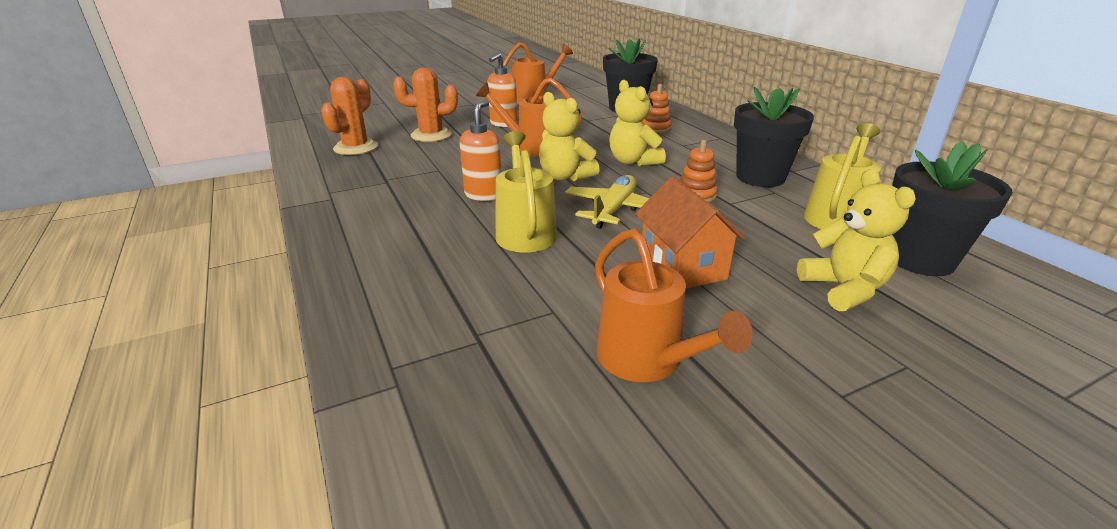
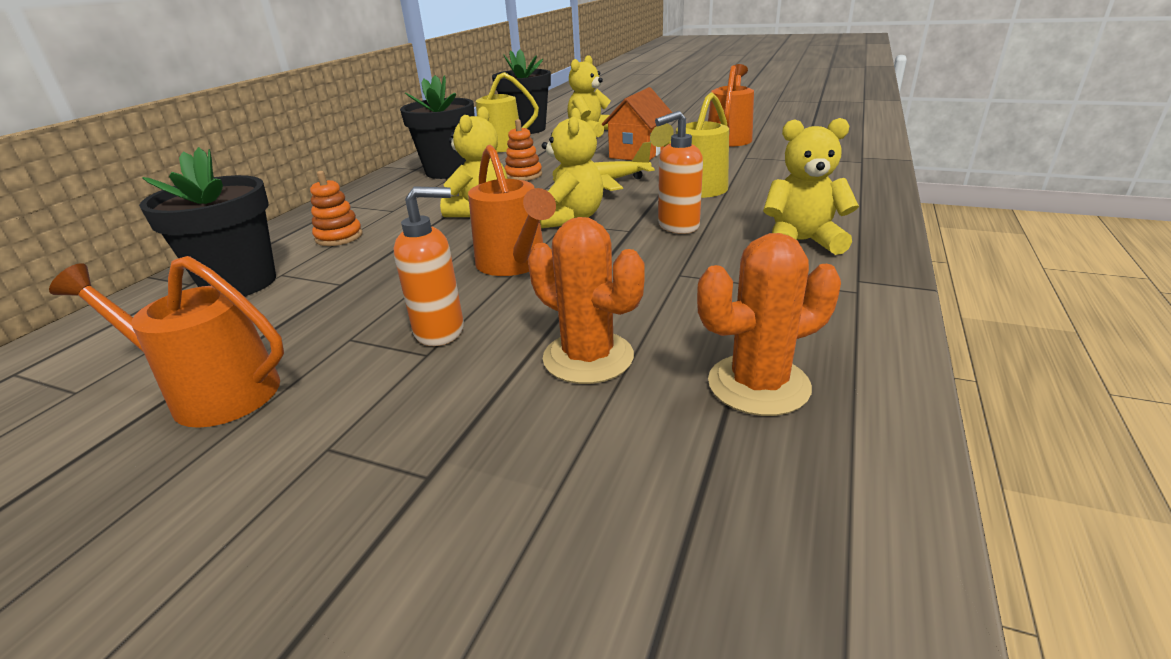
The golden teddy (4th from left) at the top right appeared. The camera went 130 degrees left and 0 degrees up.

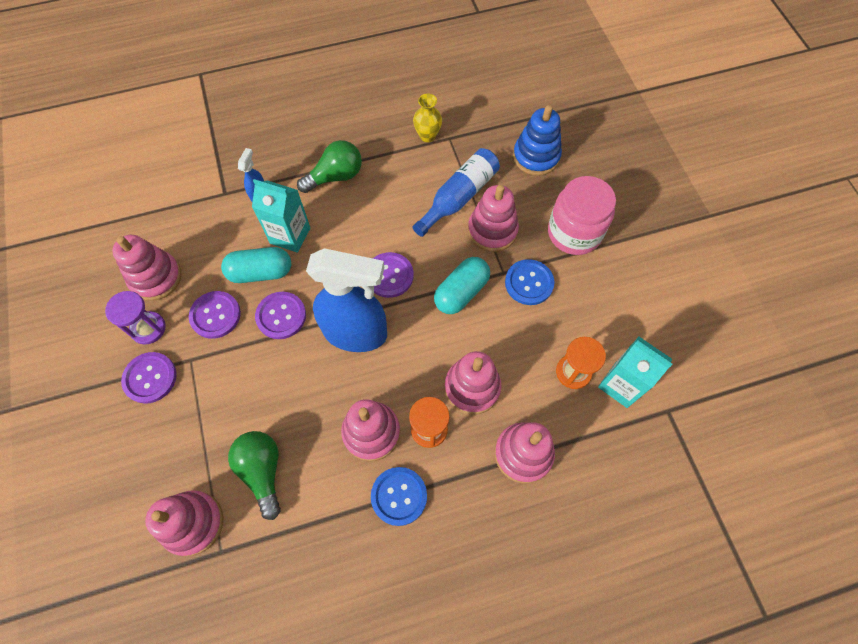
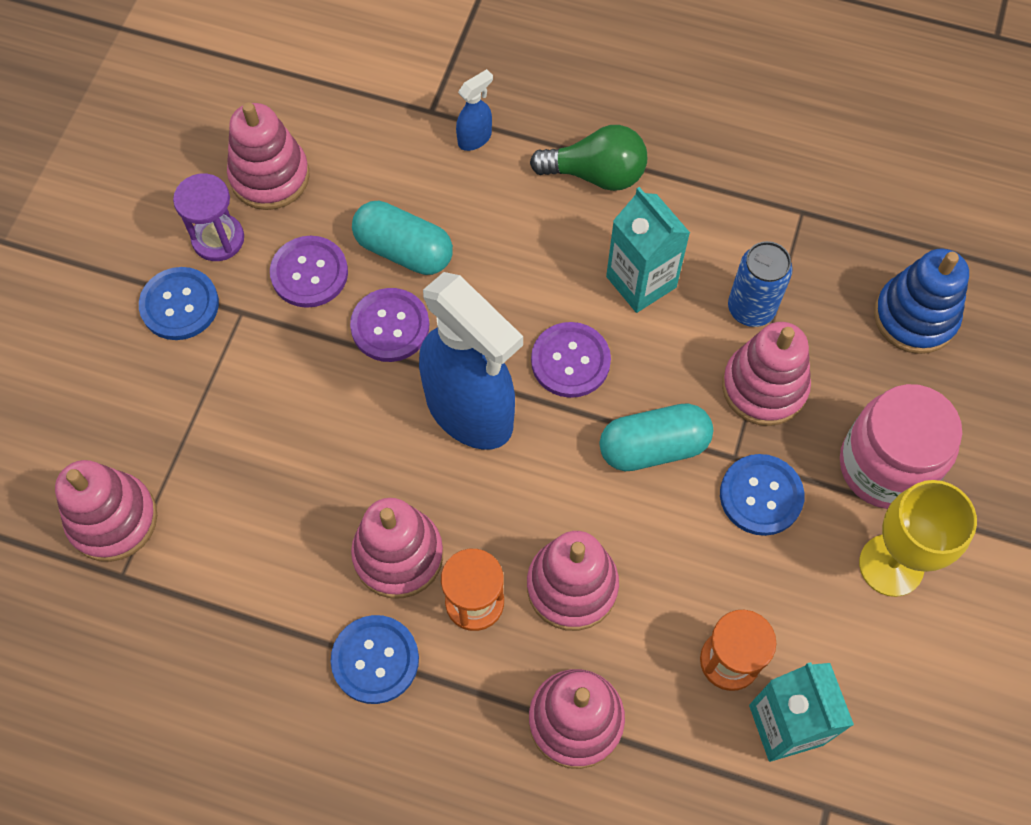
The royal purple sewing button (1st from left) at the middle left became the blue sewing button (1st from left) at the middle left. The leaf-green light bulb (1st from left) at the bottom left disappeared. The teal carton (1st from left) moved from the middle left to the top centre. The golden flower vase at the top centre disappeared. The blue bottle at the top centre was replaced by the blue tin at the middle right. The golden chalice at the middle right appeared. The camera went 35 degrees right and 0 degrees up.

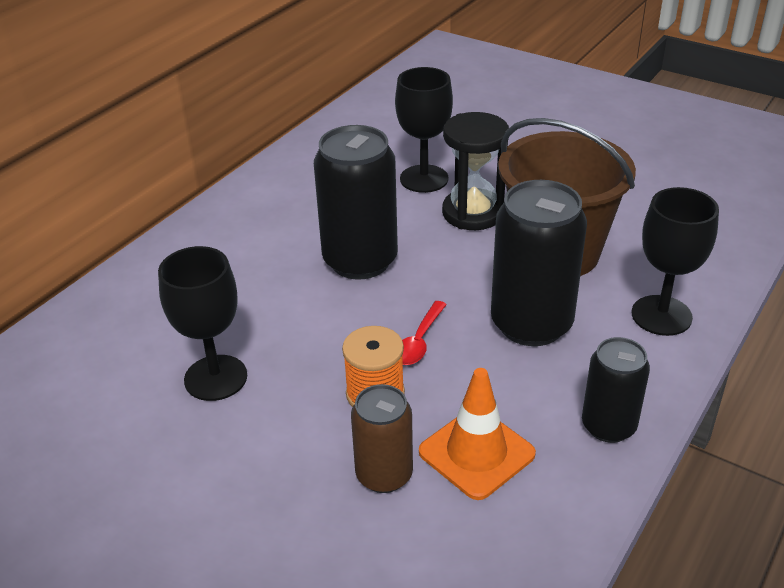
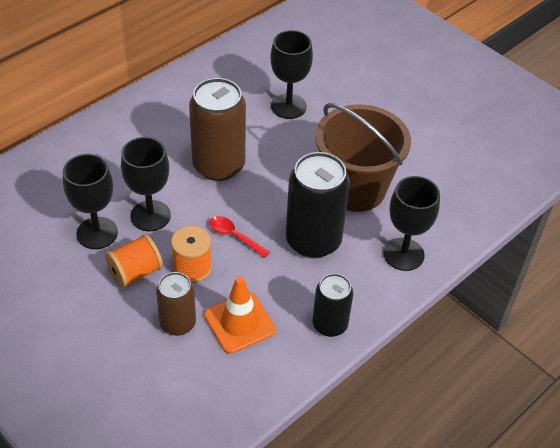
The jet-black tin (1st from left) at the centre became the dark brown tin (2nd from left) at the top centre. The scarlet spoon at the centre turned 90 degrees clockwise. The jet-black hourglass at the top centre disappeared. The bright orange bobbin (1st from left) at the middle left appeared. The jet-black chalice (2nd from left) at the middle left appeared. The camera went 10 degrees right and 10 degrees up.

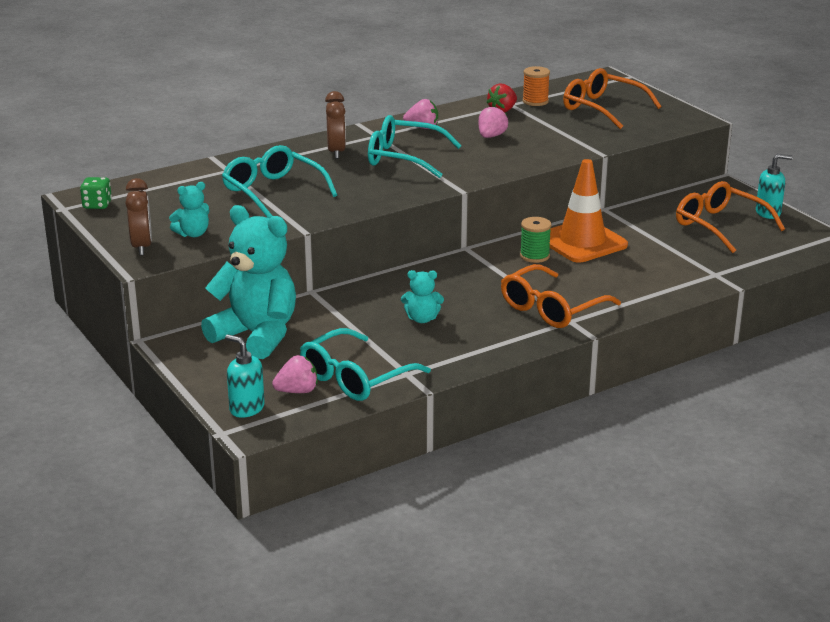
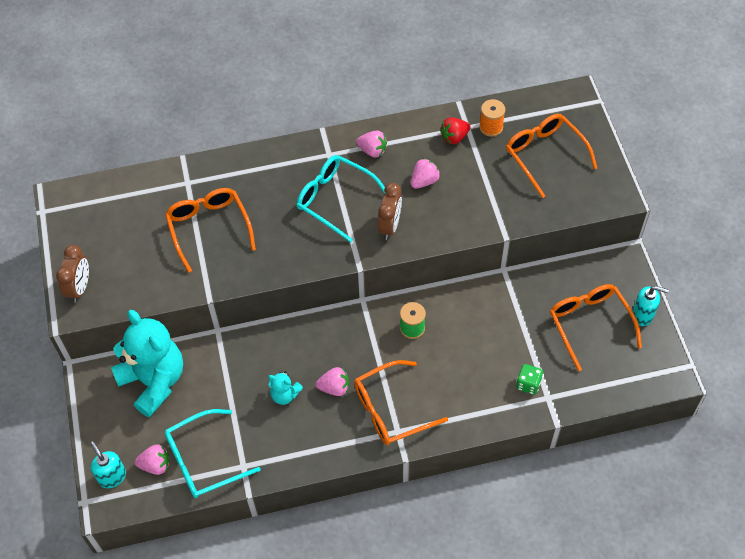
The leaf-green die moved from the top left to the bottom right. The teal teddy (1st from left) at the middle left disappeared. The teal glasses (1st from left) at the top centre became the bright orange glasses (1st from left) at the middle left. The dark brown bedside clock (2nd from left) moved from the top centre to the centre. The bright orange road cone at the middle right disappeared. The rosy berry (2nd from left) at the bottom centre appeared. The camera went 20 degrees right and 30 degrees up.

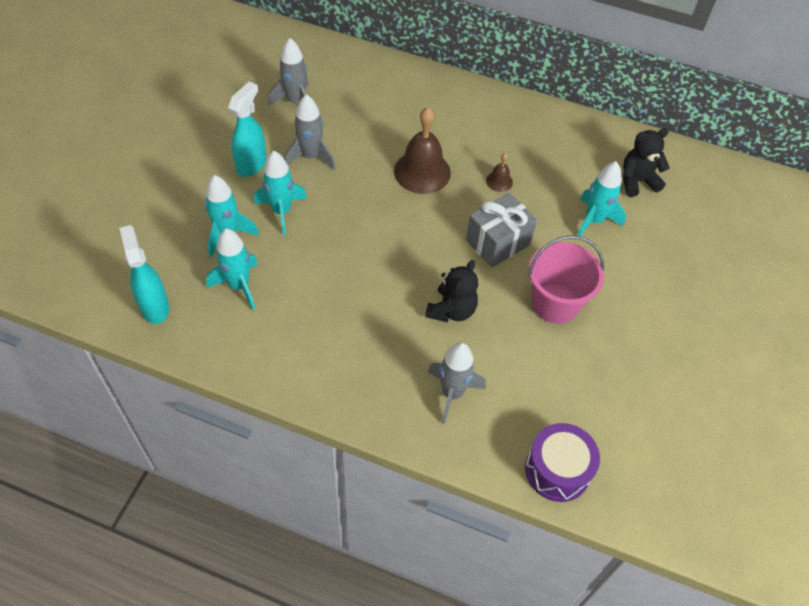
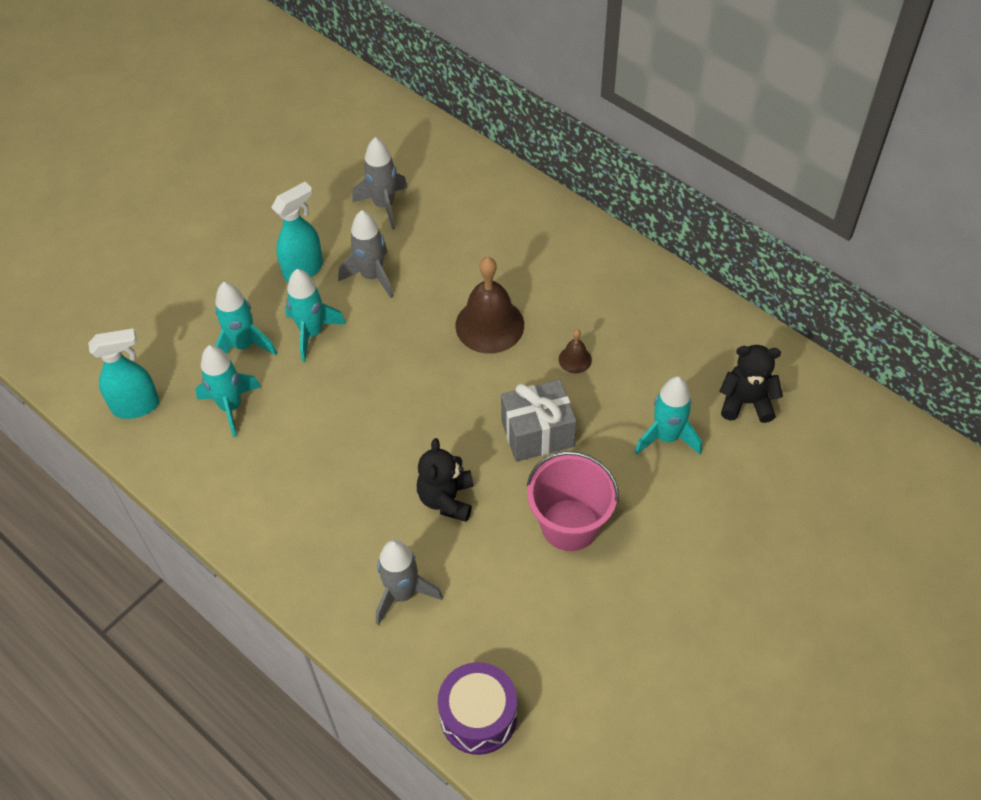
The teal spray cleaner (1st from left) at the middle left turned 75 degrees clockwise. The jet-black teddy (1st from left) at the centre turned 135 degrees clockwise. The camera went 25 degrees right and 0 degrees up.

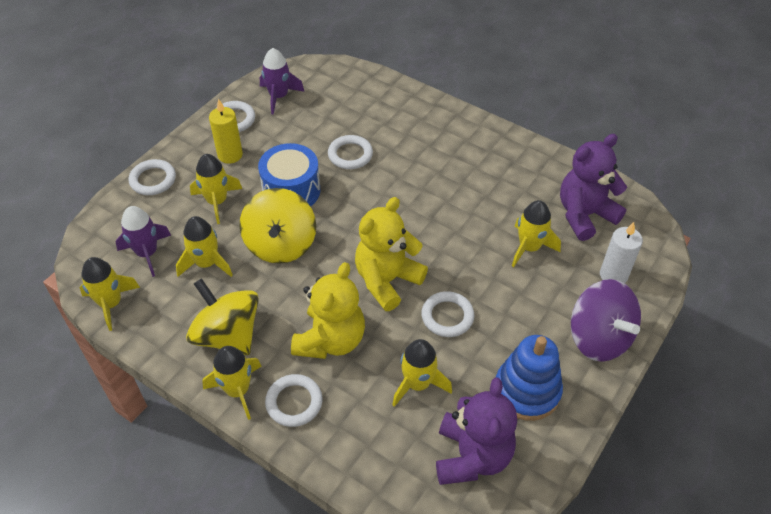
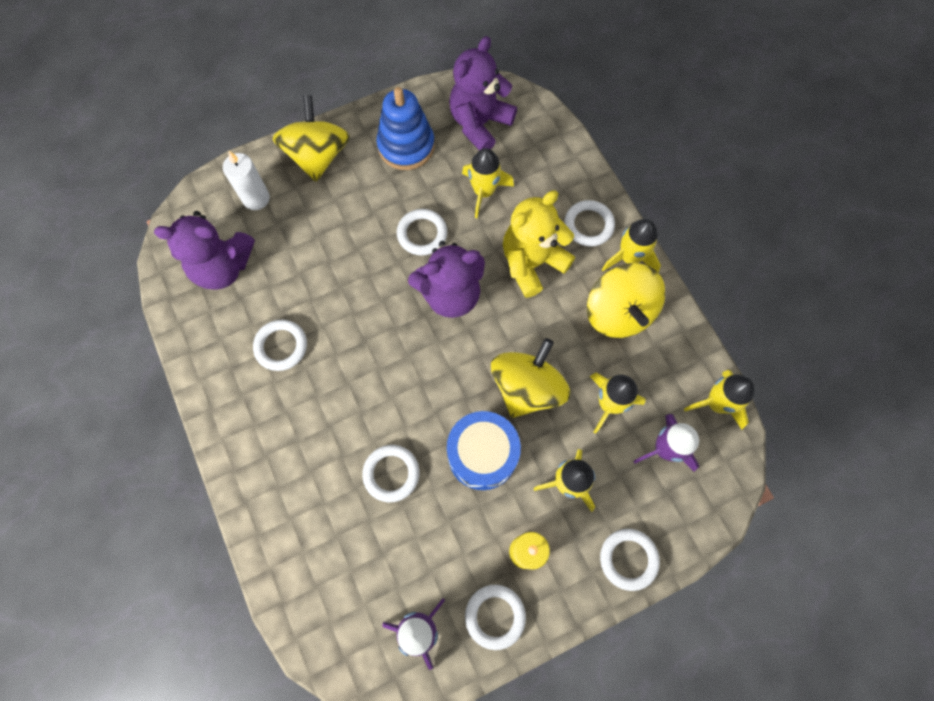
The golden teddy (2nd from left) at the centre became the royal purple teddy (2nd from left) at the centre. The golden toy rocket (6th from left) at the middle right disappeared. The royal purple spinning top at the middle right became the golden spinning top (1st from left) at the top left. The snow-white hoop (1st from left) at the middle left appeared. The camera went 150 degrees left and 20 degrees up.

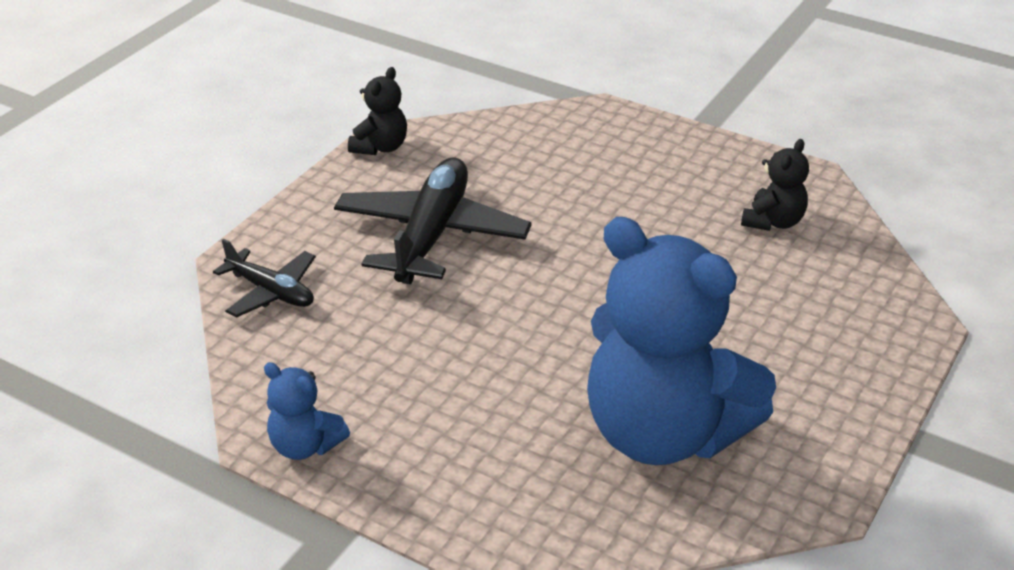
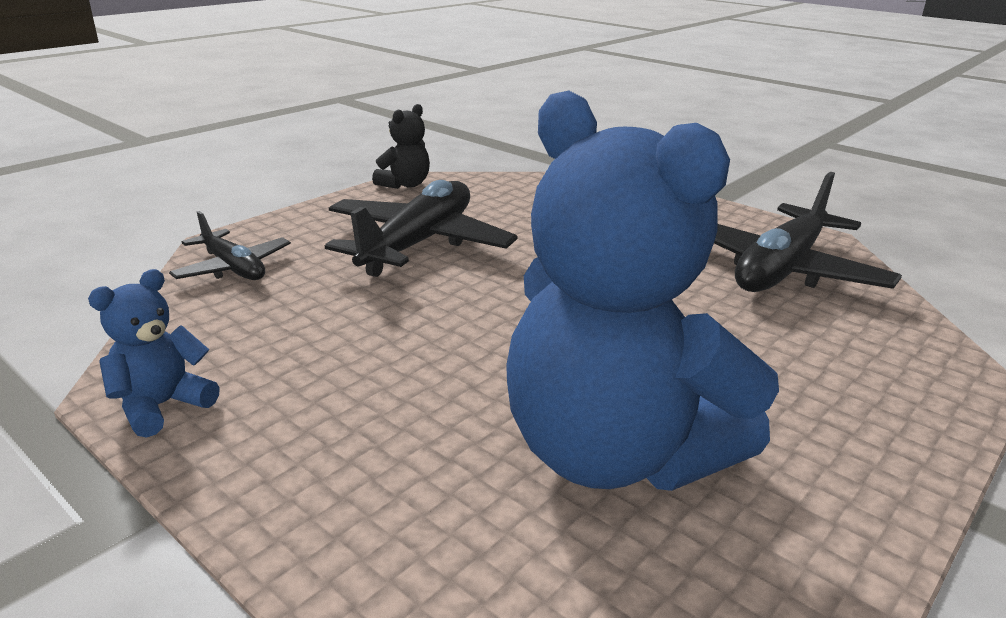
The blue teddy (1st from left) at the bottom left turned 90 degrees clockwise. The jet-black teddy (2nd from left) at the top right was replaced by the jet-black aeroplane (3rd from left) at the middle right. The camera went 10 degrees right and 10 degrees down.

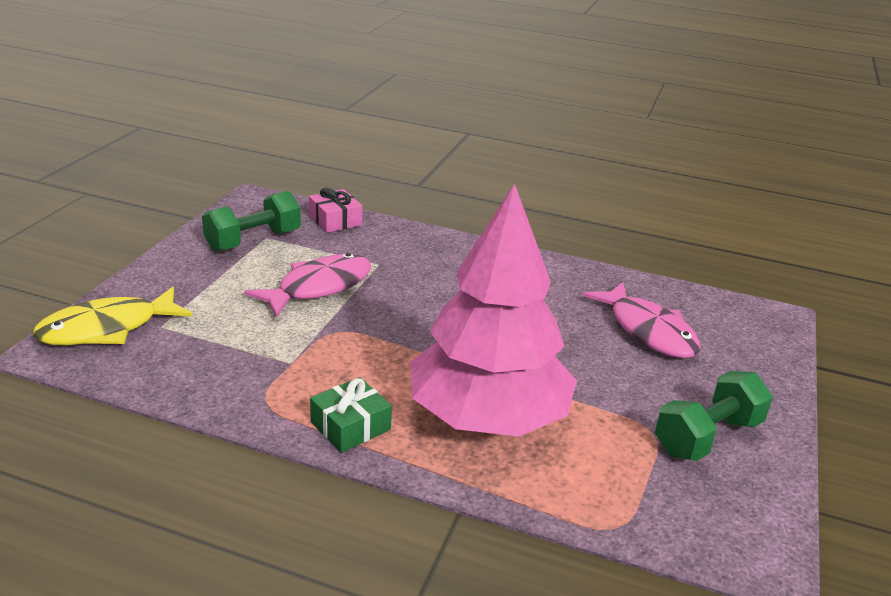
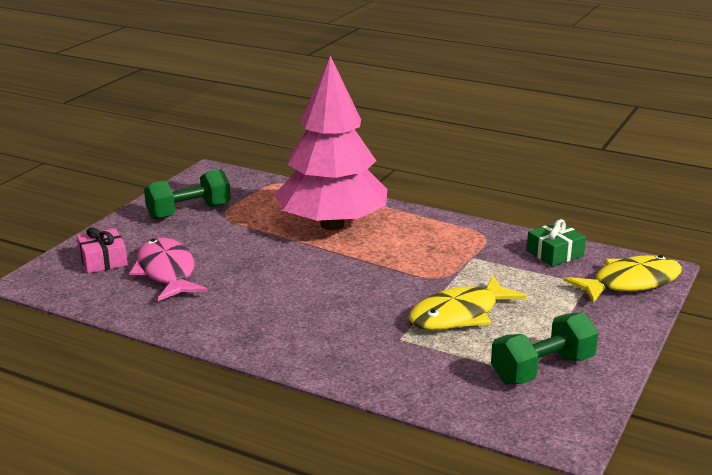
The rosy fish (1st from left) at the centre became the golden fish (1st from left) at the centre. The rosy present moved from the centre to the middle left. The leaf-green present moved from the bottom centre to the middle right. The camera went 170 degrees left and 5 degrees down.

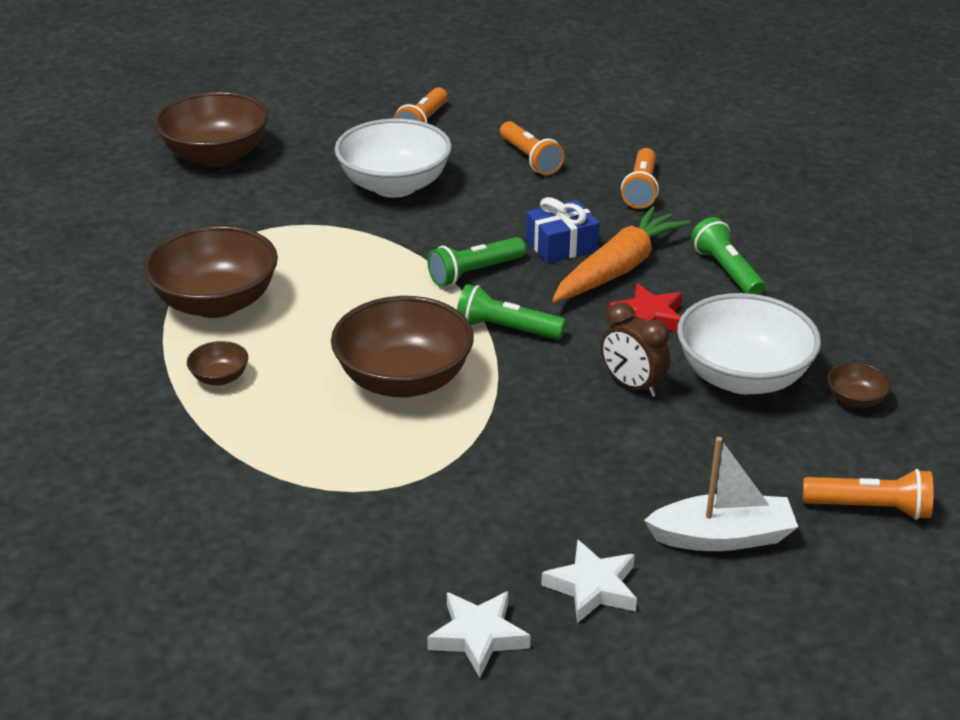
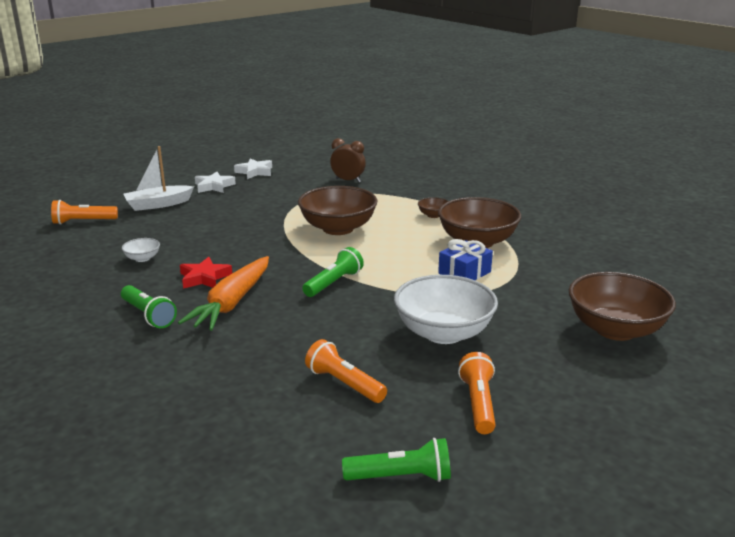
The leaf-green flashlight (2nd from left in the first image) moved from the centre to the bottom centre. The blue present moved from the top centre to the centre. The dark brown bedside clock moved from the centre to the top centre. The bright orange flashlight (3rd from left) at the top right disappeared. The snow-white serving bowl (2nd from left in the first image) at the middle right changed to 0.43 times the size. The dark brown serving bowl (5th from left) at the middle right disappeared. The camera went 160 degrees right and 10 degrees down.

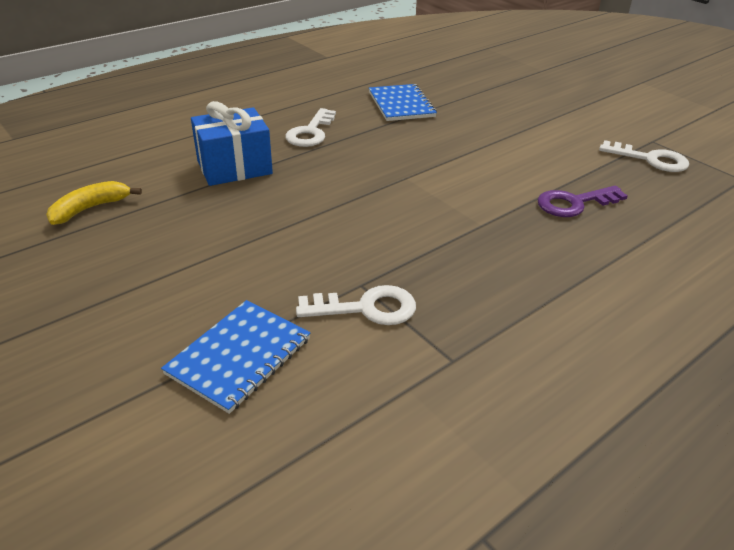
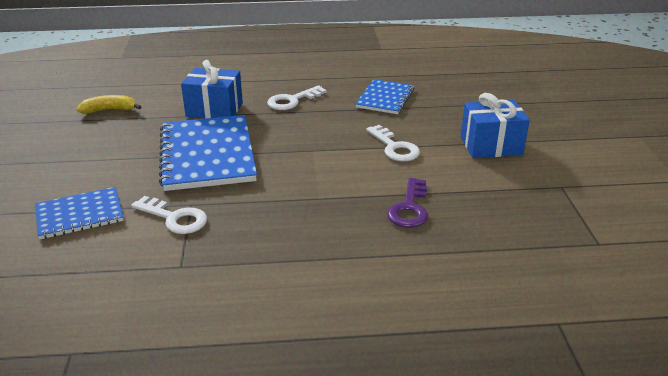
The royal purple latchkey at the middle right turned 90 degrees counterclockwise. The snow-white latchkey (3rd from left) moved from the top right to the centre. The blue notepad (2nd from left) at the middle left appeared. The blue present (2nd from left) at the top right appeared. The camera went 35 degrees right and 5 degrees down.

